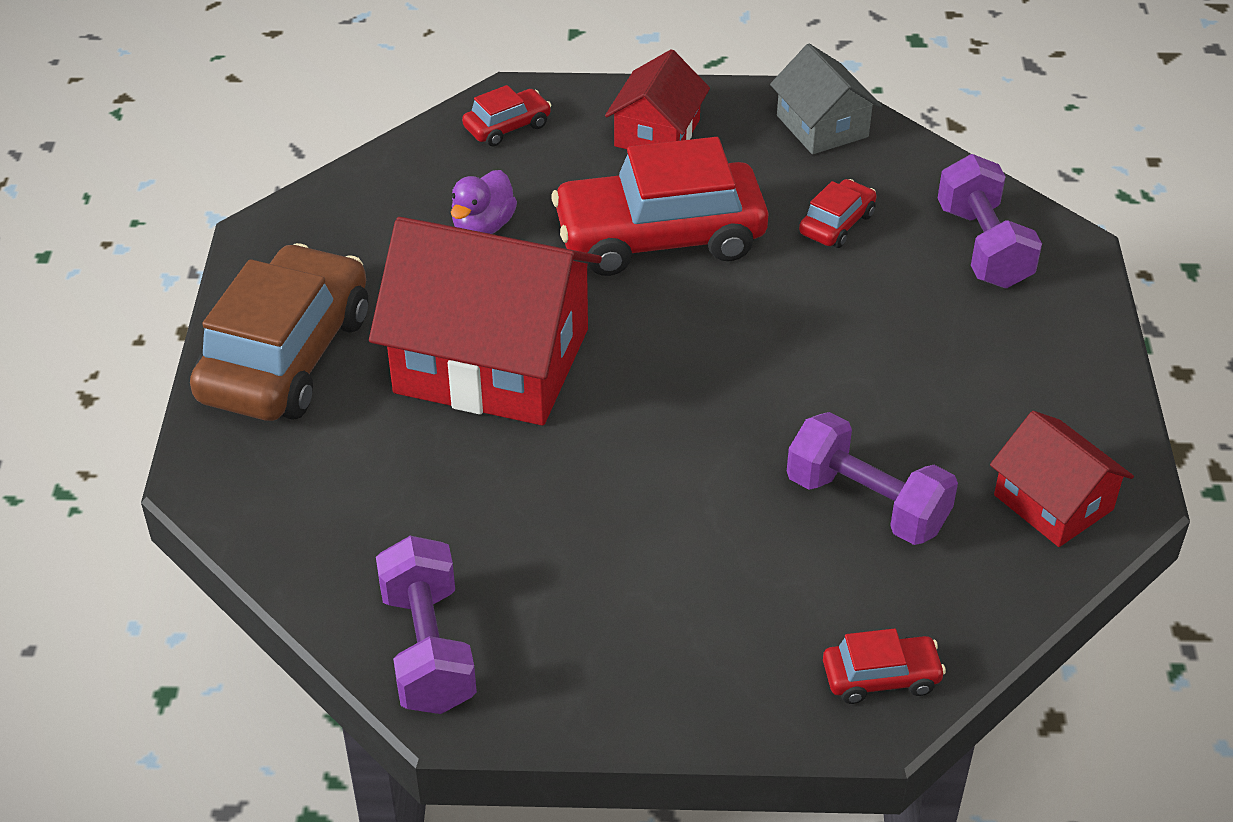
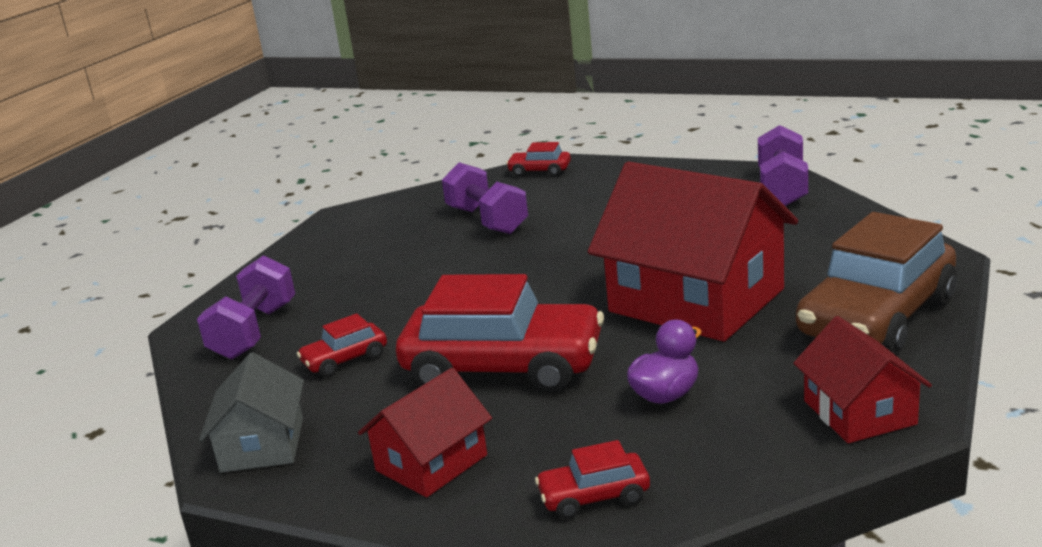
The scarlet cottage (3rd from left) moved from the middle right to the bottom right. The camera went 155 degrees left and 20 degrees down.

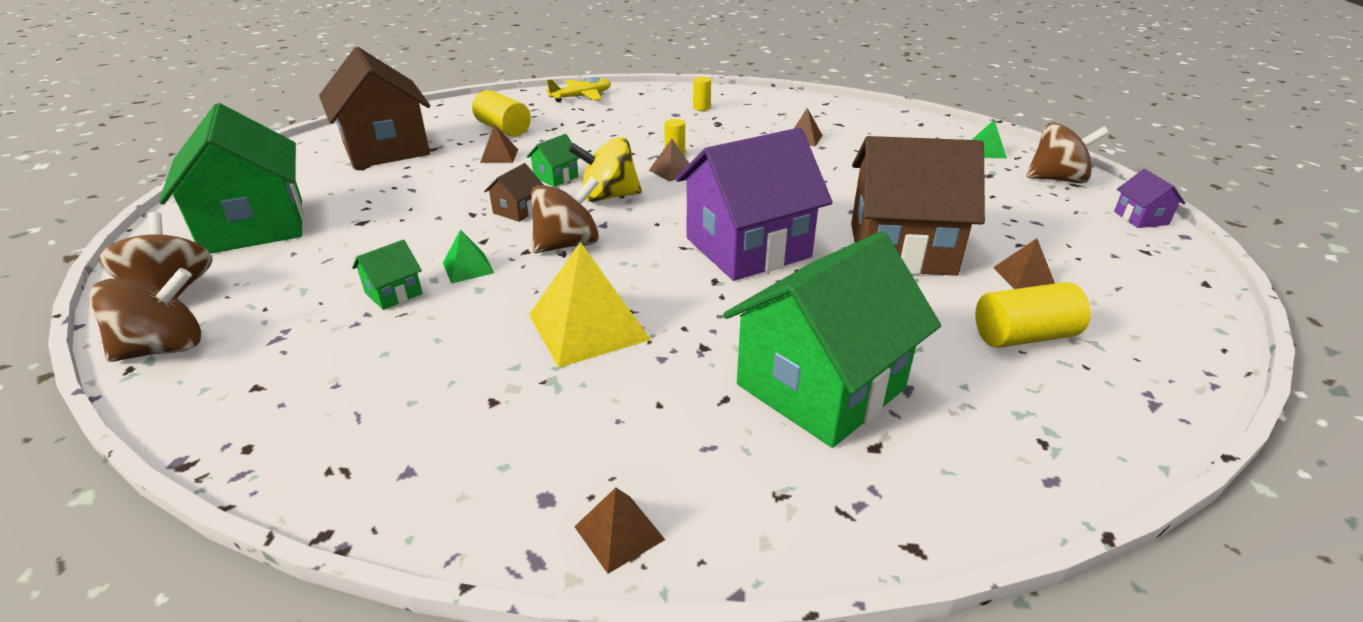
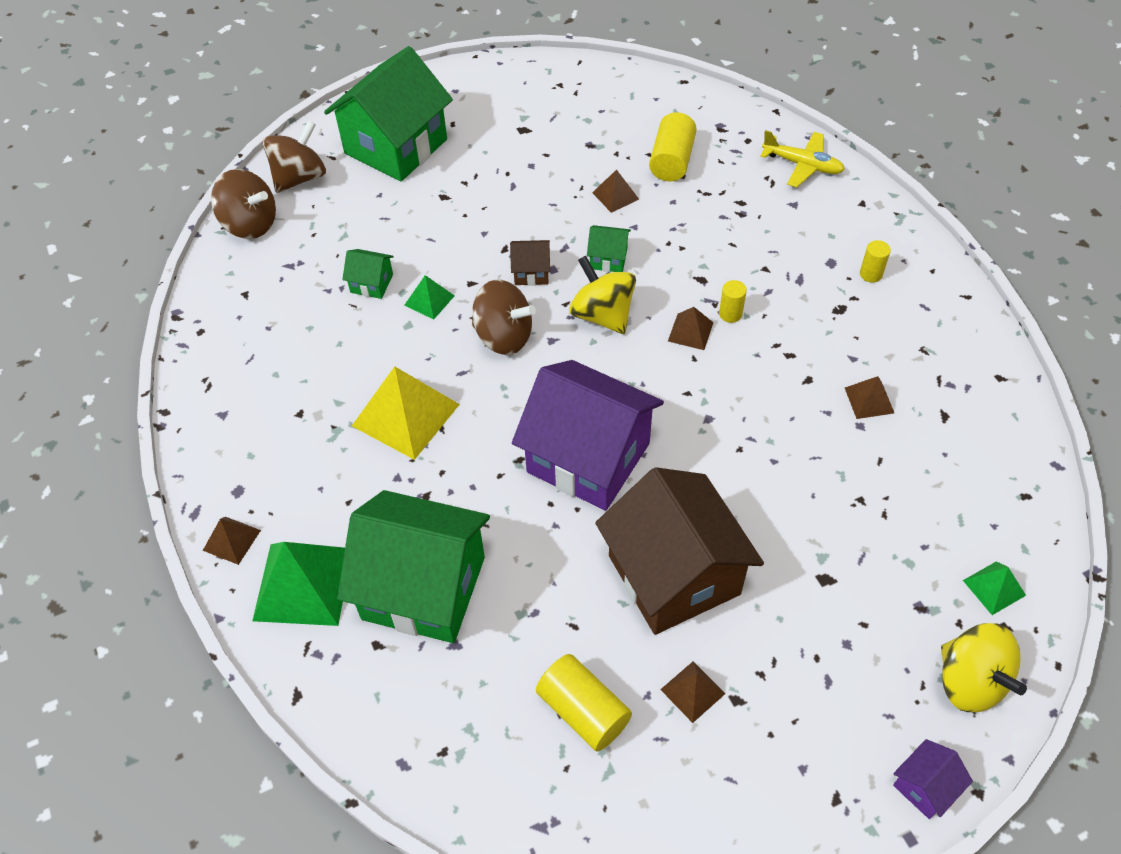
The dark brown cottage (1st from left) at the top left disappeared. The dark brown spinning top (4th from left) at the top right became the golden spinning top (2nd from left) at the bottom right. The leaf-green solid pyramid (1st from left) at the bottom left appeared. The camera went 60 degrees right and 20 degrees up.

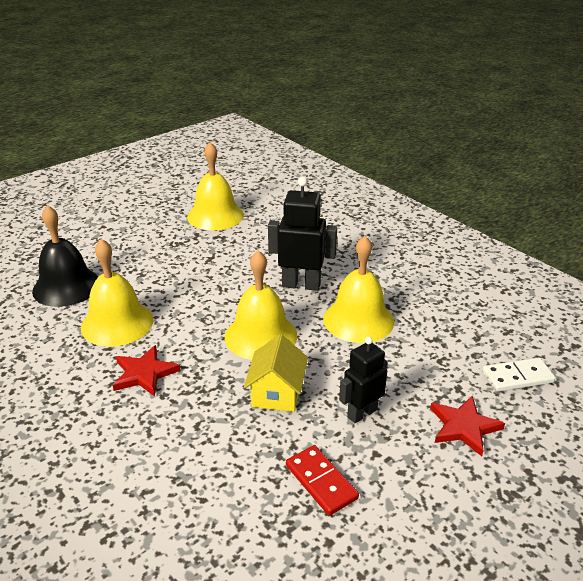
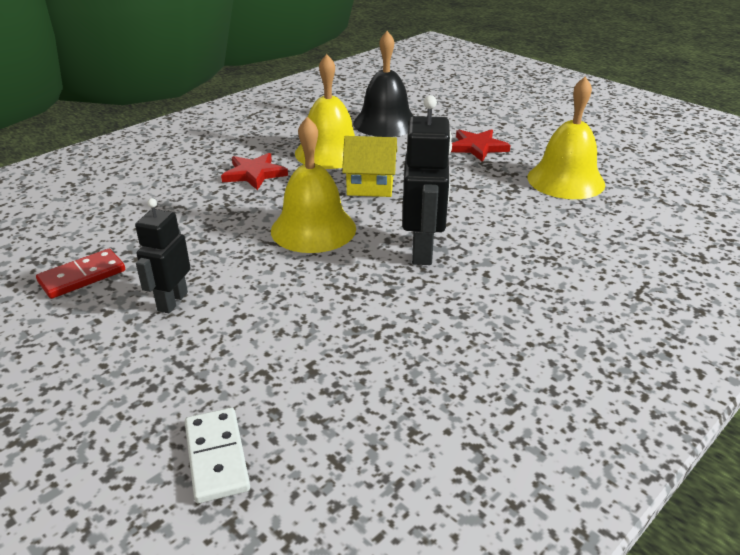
The golden cottage moved from the centre to the top centre. The golden school bell (4th from left) at the centre disappeared. The jet-black robot figure (2nd from left in the first image) at the centre turned 120 degrees counterclockwise. The scarlet five-pointed star (2nd from left) moved from the bottom right to the top centre. The camera went 85 degrees right and 0 degrees up.

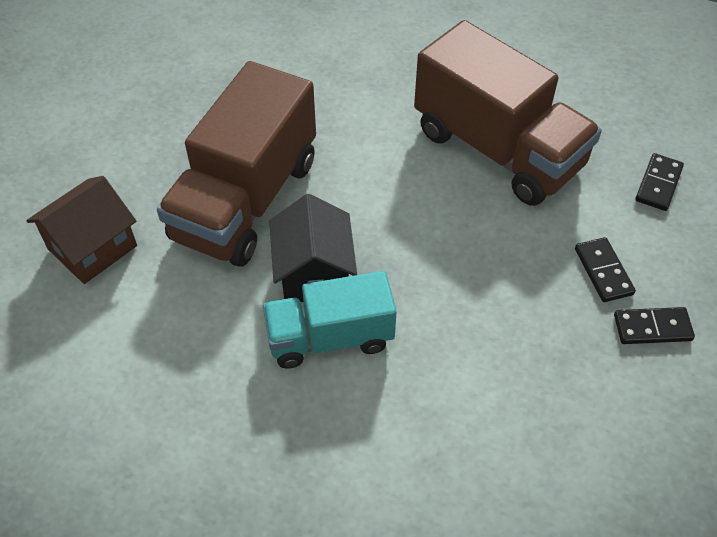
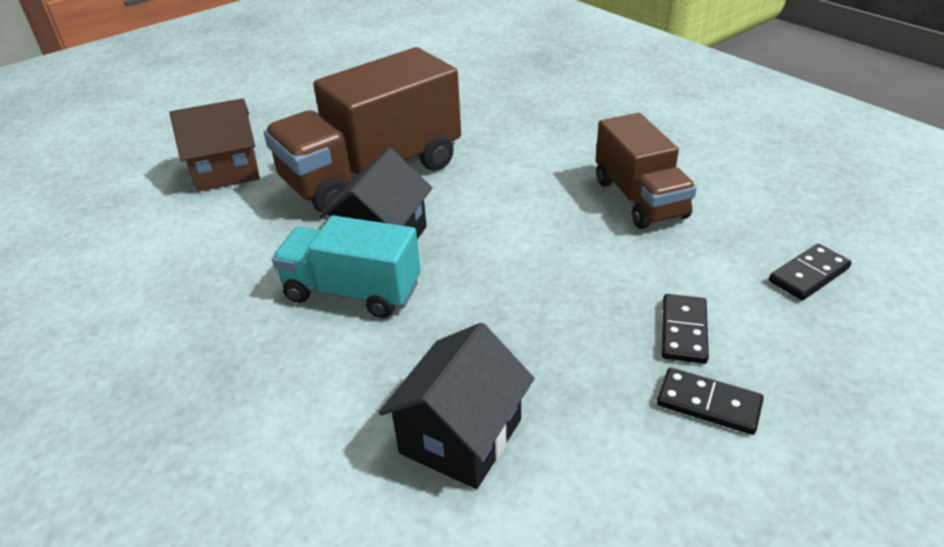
The dark brown lorry (2nd from left) at the top right changed to 0.61 times the size. The jet-black cottage (2nd from left) at the bottom centre appeared. The camera went 30 degrees right and 15 degrees down.

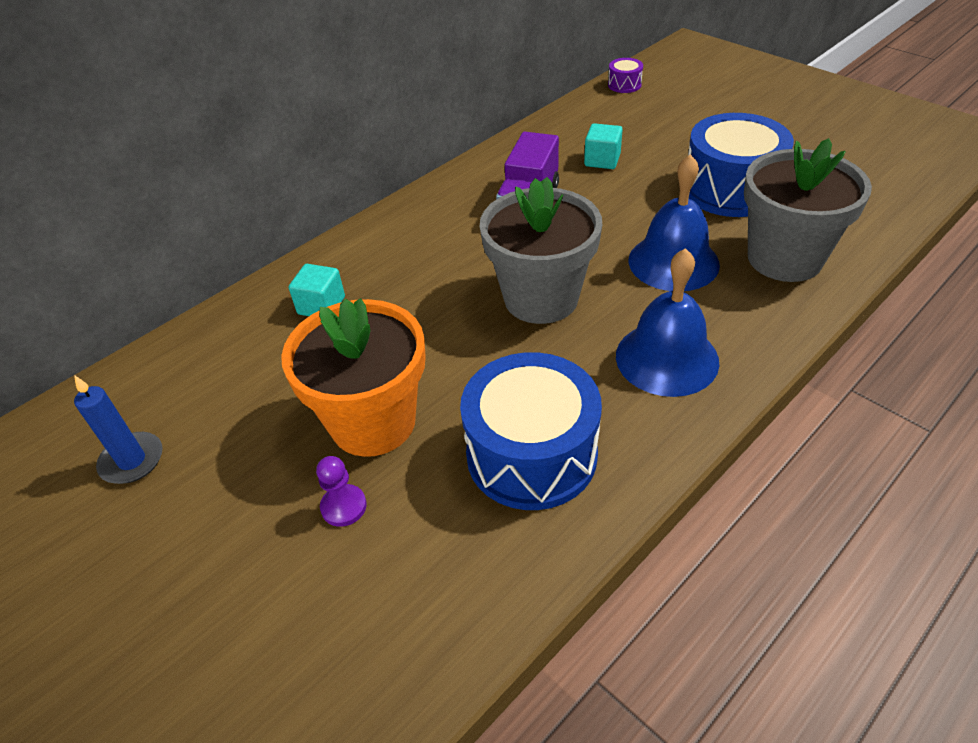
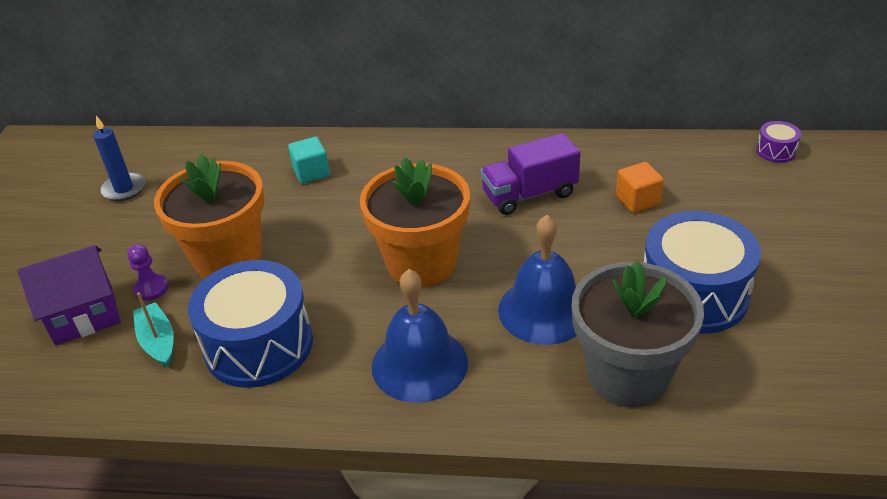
The grey flower pot (1st from left) at the centre became the bright orange flower pot (2nd from left) at the centre. The teal block (2nd from left) at the top centre became the bright orange block at the middle right. The royal purple cottage at the middle left appeared. The teal toy boat at the middle left appeared. The camera went 50 degrees right and 5 degrees down.

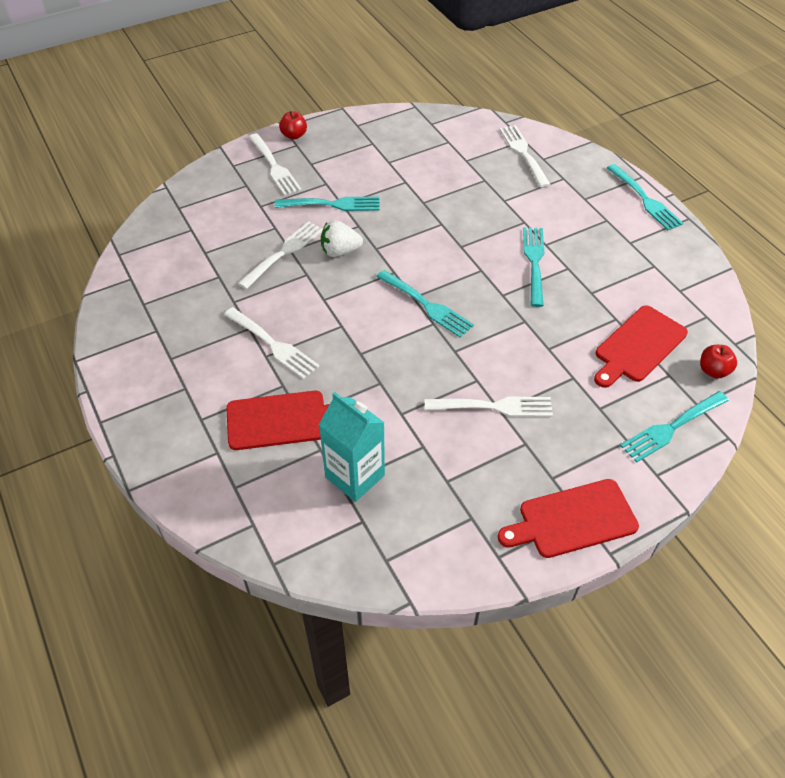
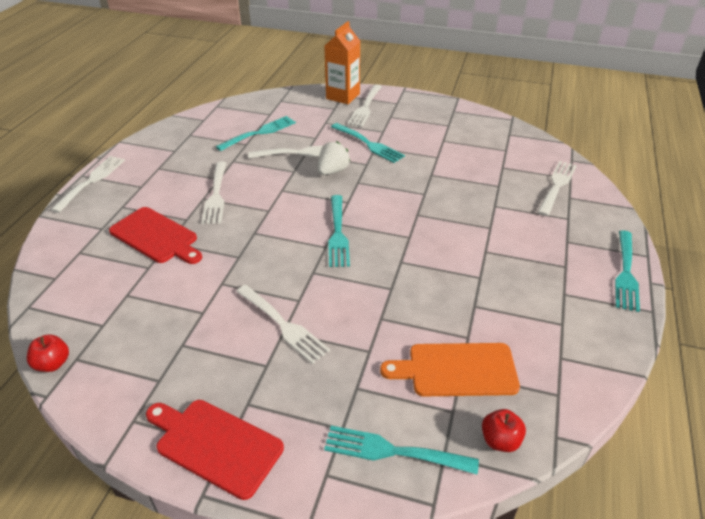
The scarlet apple (1st from left) moved from the top centre to the bottom left. The teal carton at the centre disappeared. The snow-white berry at the top centre turned 90 degrees clockwise. The teal dinner fork (3rd from left in the first image) moved from the middle right to the top centre. The scarlet cutting board (3rd from left) at the middle right became the bright orange cutting board at the bottom centre. The snow-white dinner fork (1st from left) at the middle left appeared. The bright orange carton at the top centre appeared. The camera went 45 degrees right and 10 degrees down.

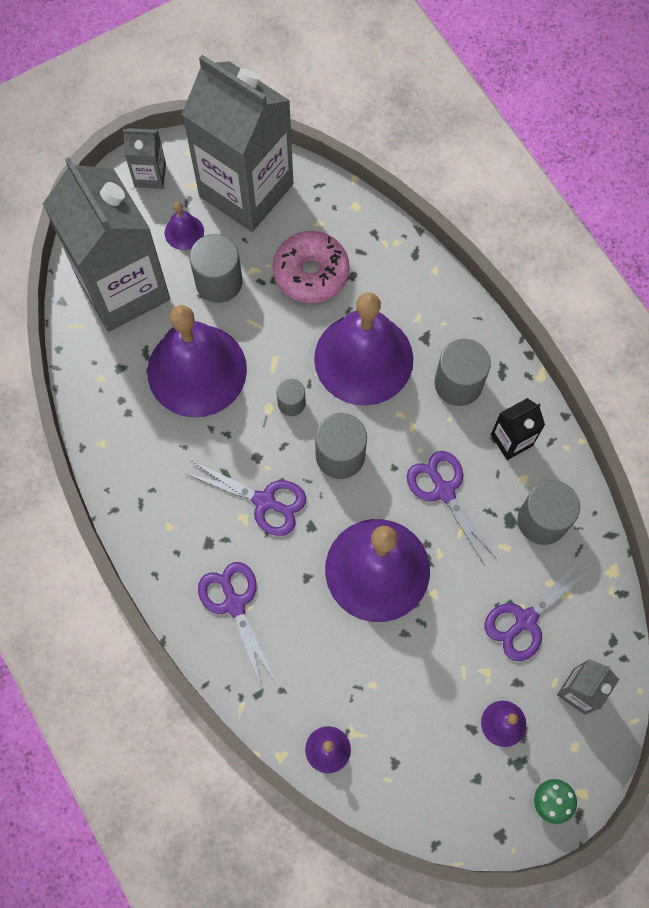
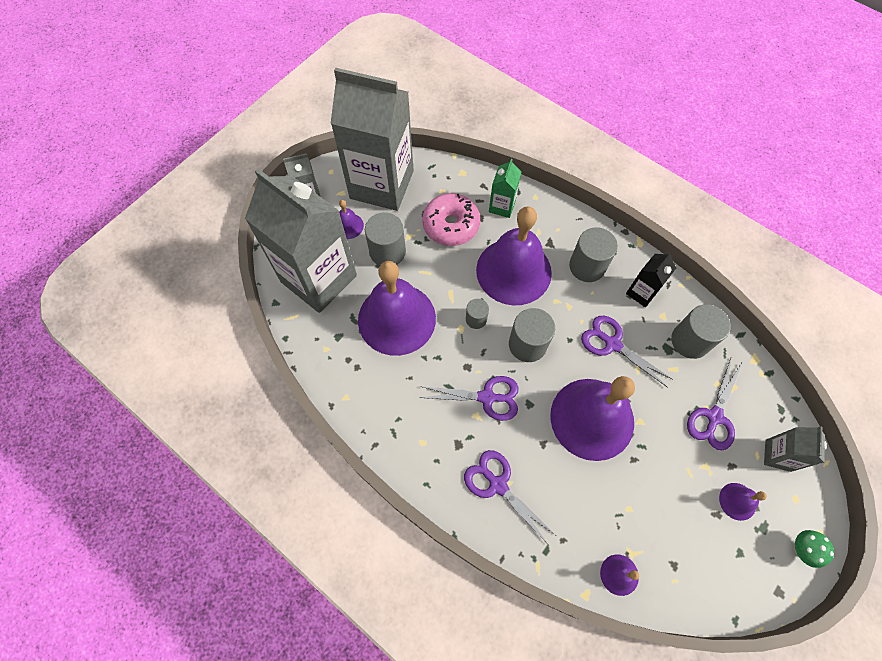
The leaf-green carton at the top centre appeared. The camera went 20 degrees left and 5 degrees down.

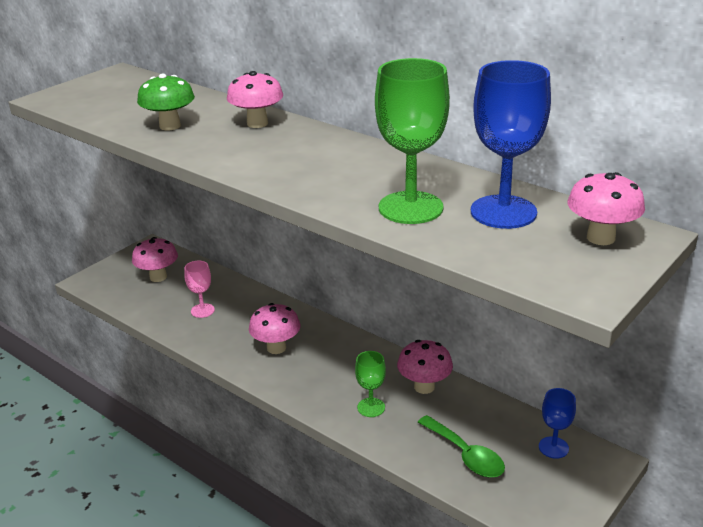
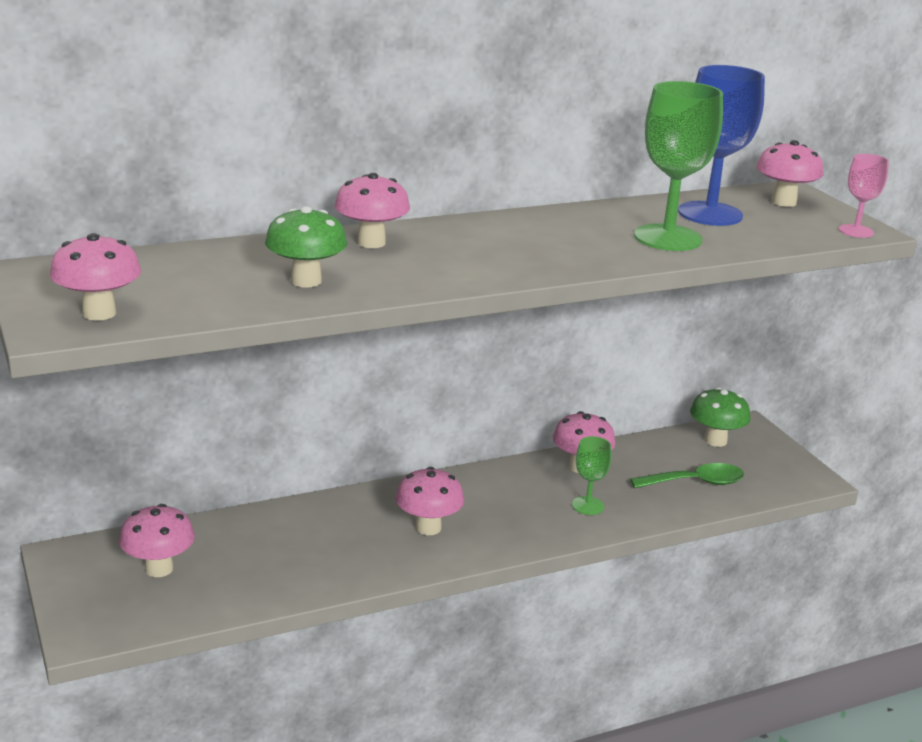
The rosy chalice moved from the middle left to the top right. The blue chalice (2nd from left) at the bottom right was replaced by the leaf-green fungus (2nd from left) at the middle right. The rosy fungus (1st from left) at the middle left appeared. The camera went 65 degrees left and 5 degrees down.

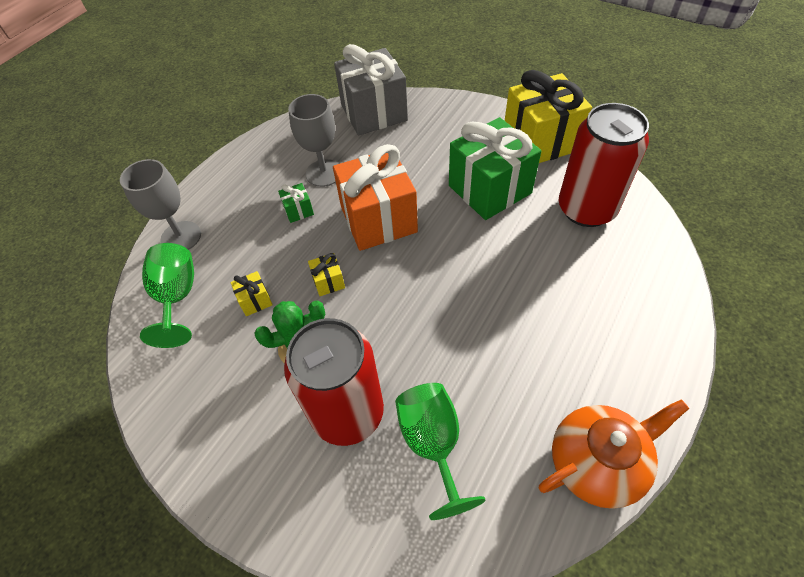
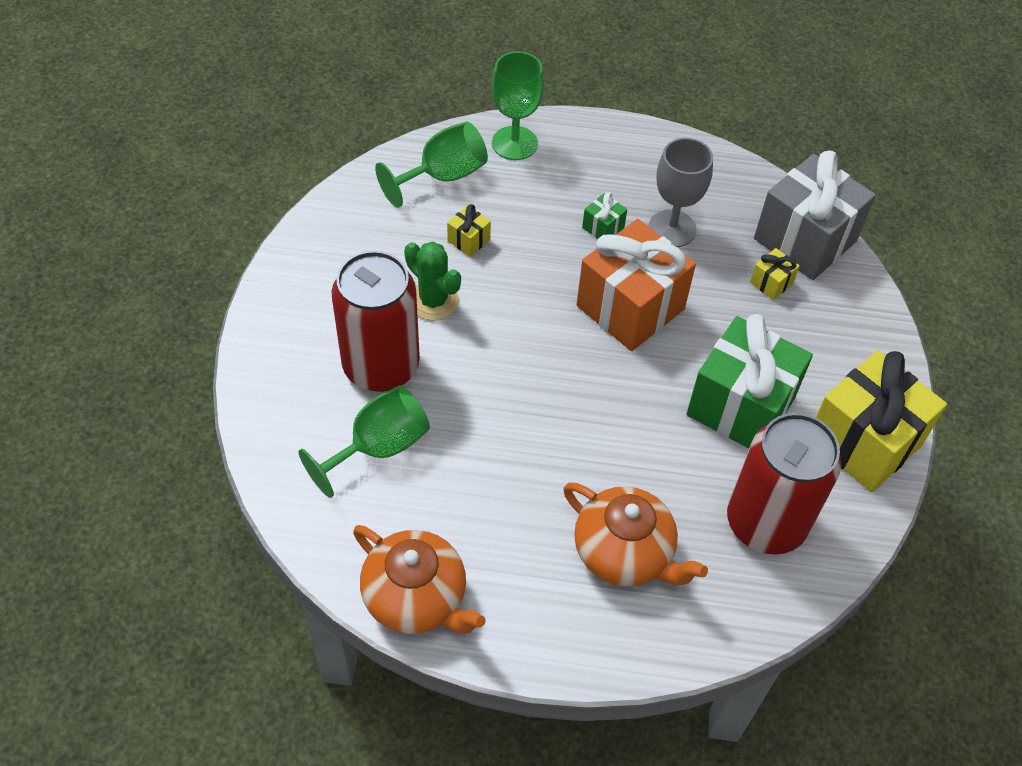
The grey chalice (1st from left) at the middle left became the leaf-green chalice (3rd from left) at the top centre. The golden present (2nd from left) moved from the centre to the middle right. The bright orange tea pot (2nd from left) at the bottom centre appeared. The camera went 60 degrees right and 0 degrees up.

